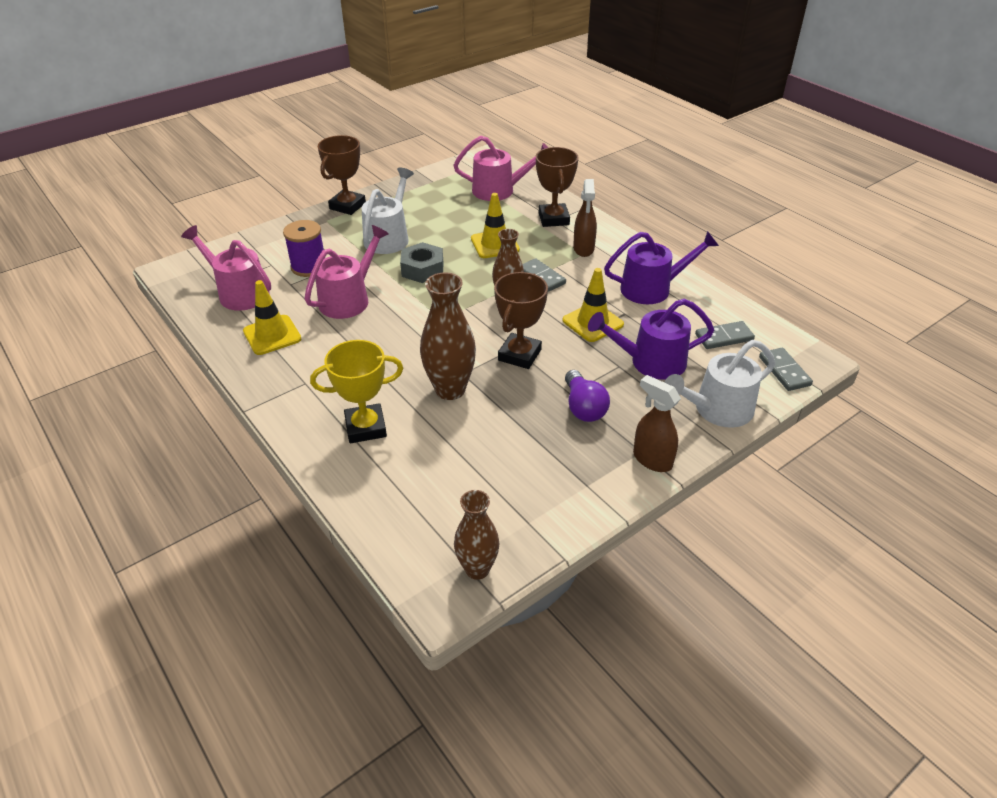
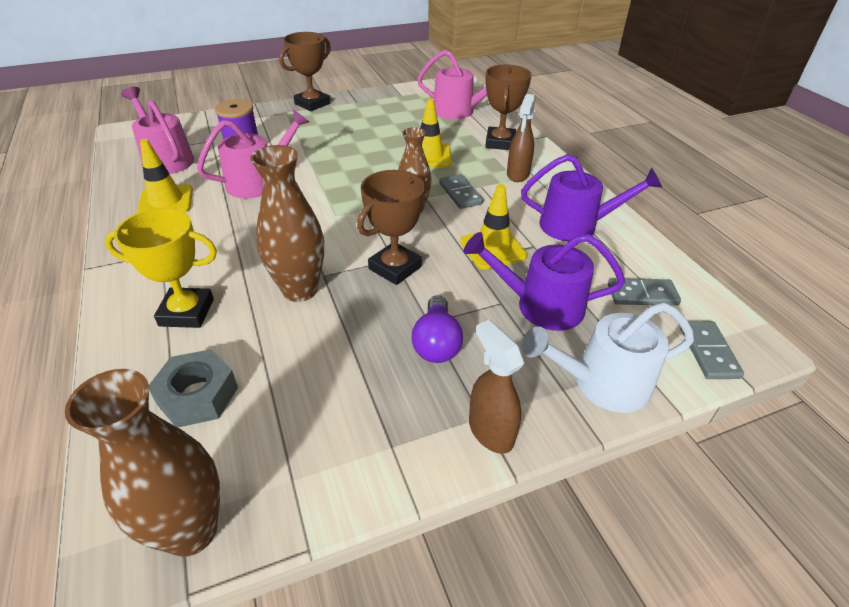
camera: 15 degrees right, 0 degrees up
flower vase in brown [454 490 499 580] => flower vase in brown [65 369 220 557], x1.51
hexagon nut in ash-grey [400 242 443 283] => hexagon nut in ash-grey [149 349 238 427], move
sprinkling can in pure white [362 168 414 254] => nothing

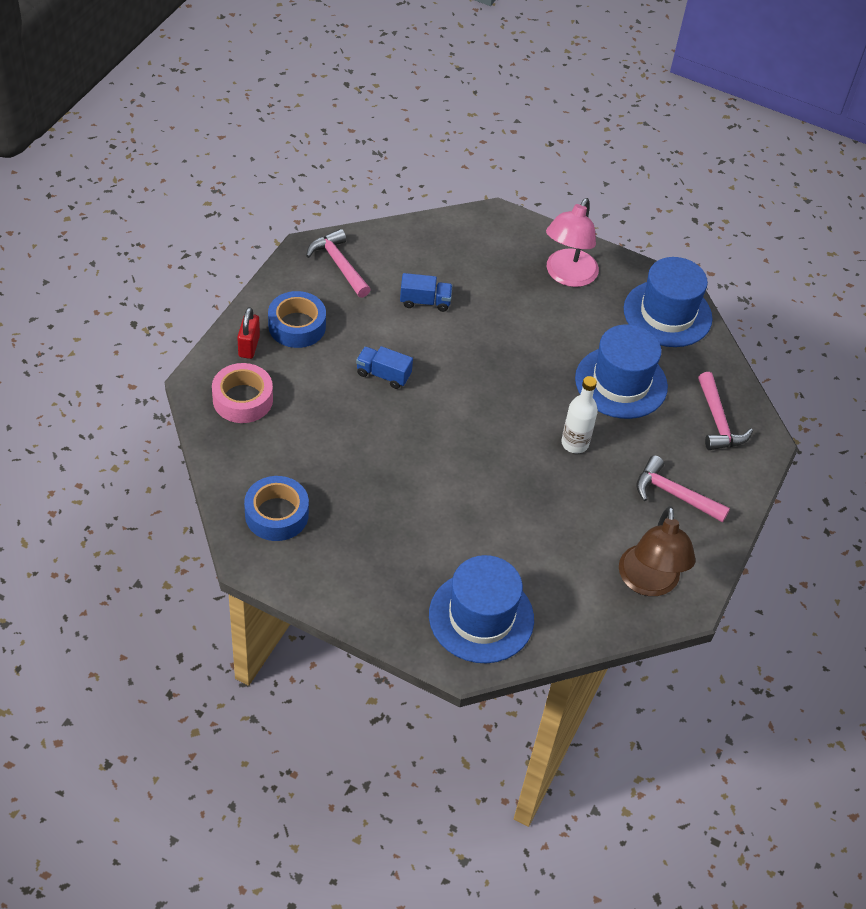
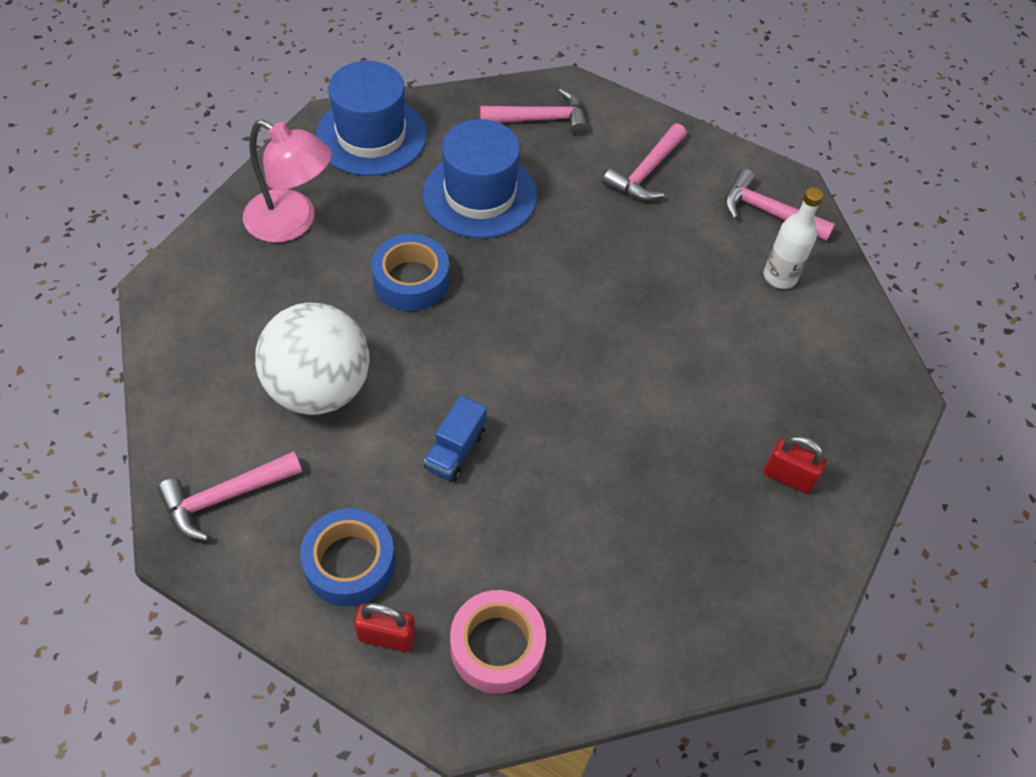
camera: 85 degrees left, 5 degrees up
lorry in blue [400 273 452 312] => sphere in pure white [255 303 370 415]
tape in blue [244 476 309 541] => tape in blue [371 234 449 311], move
desk lamp in brown [619 506 695 596] => claw hammer in rosy [725 169 835 241]
bottle in pure white [561 376 598 453] => bottle in pure white [764 188 823 289], move
nothing => padlock in scarlet [764 436 826 493]
tall hat in blue [429 555 534 663] => nothing

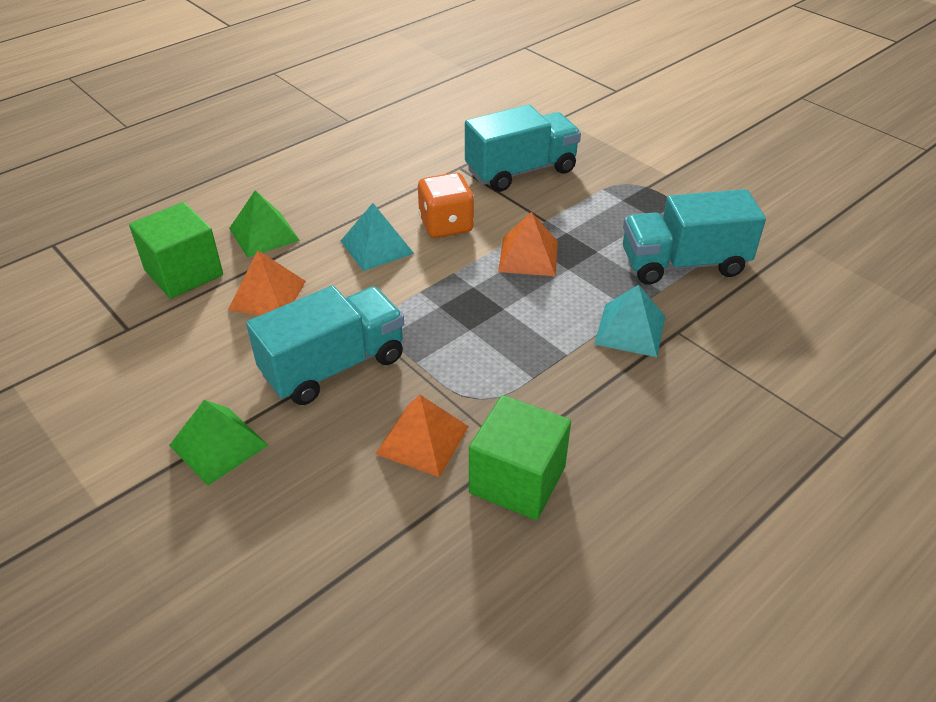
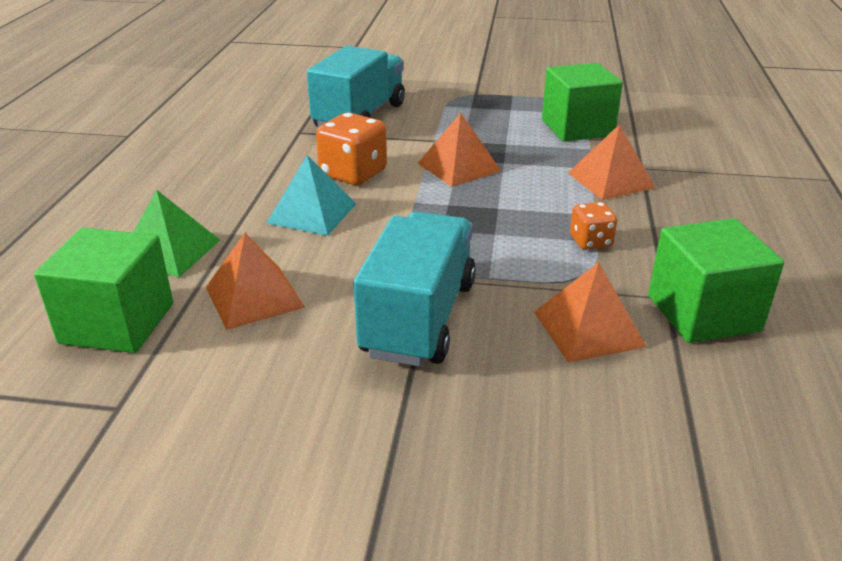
camera: 40 degrees left, 10 degrees down
lorry in turquoise [623 189 766 285] => block in green [542 63 623 142]
pyramid shape in turquoise [594 285 665 357] => pyramid shape in orange-coloured [568 124 656 200]
nothing => die in orange-coloured [570 202 617 250]
pyramid shape in green [169 400 268 486] => nothing

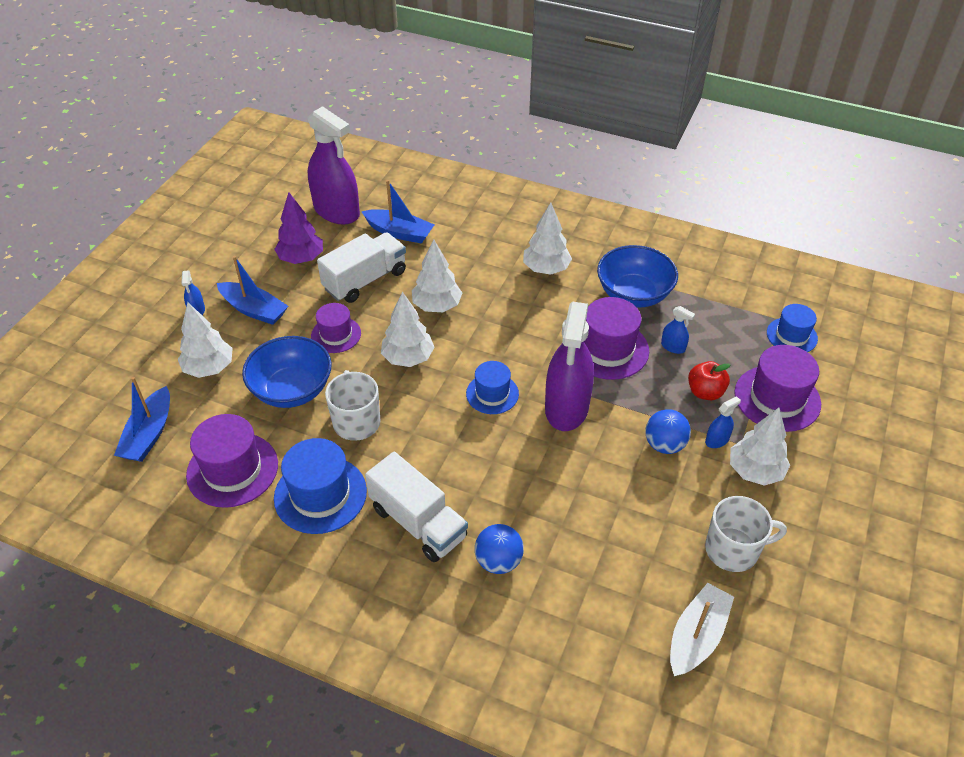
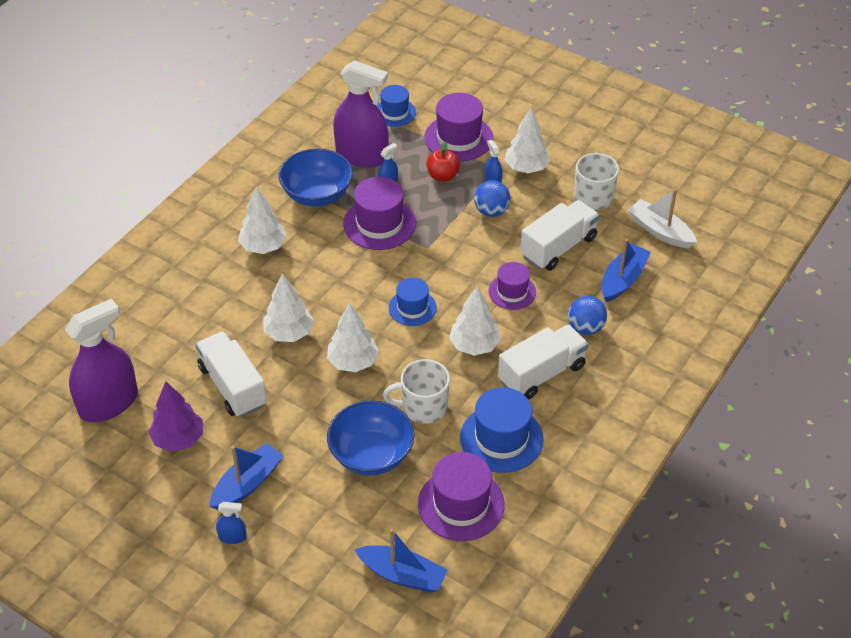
camera: 80 degrees left, 0 degrees up
spray cleaner in purple [545 302 594 431] => spray cleaner in purple [333 60 389 167], move
tree in pure white [178 302 233 378] => tree in pure white [449 287 501 356], move
tall hat in purple [311 303 361 353] => tall hat in purple [489 262 536 310], move
nothing => lorry in pure white [520 200 600 271]
boat in blue [361 180 435 244] => boat in blue [602 239 651 302], move

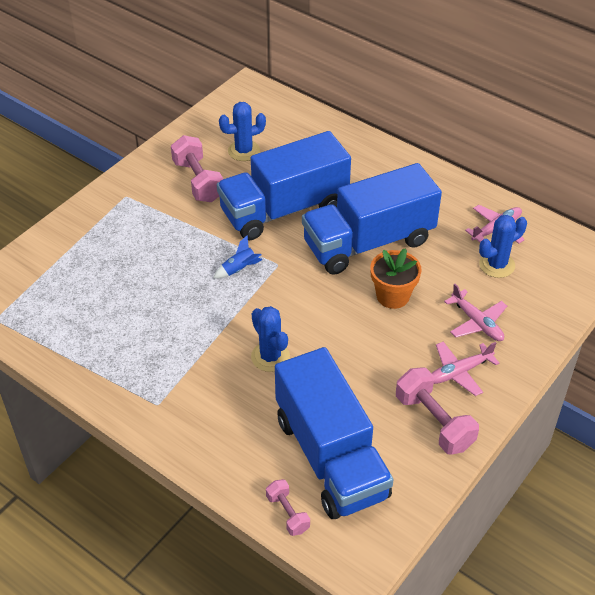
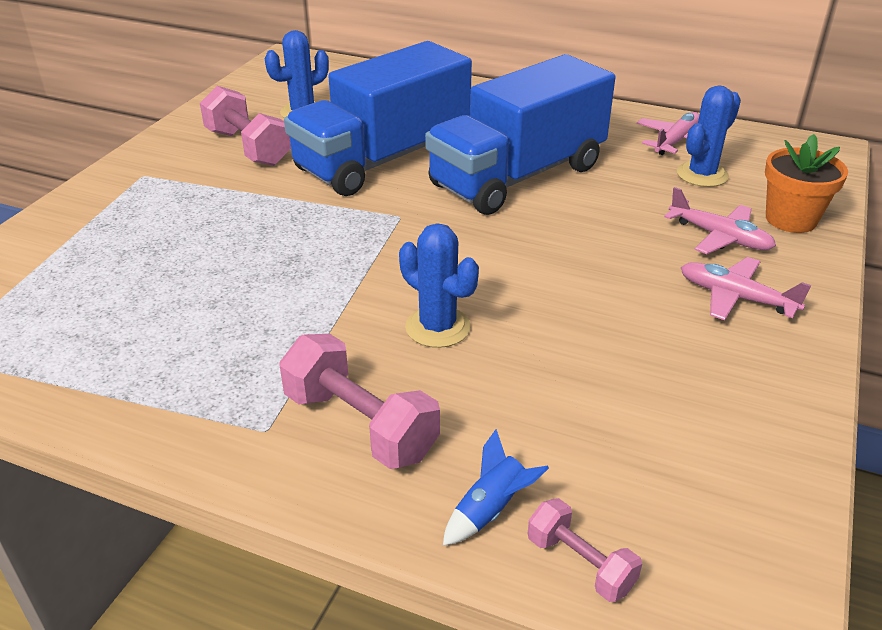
camera: 15 degrees left, 10 degrees down
dumbbell in rosy [396 367 479 455] => dumbbell in rosy [279 334 440 469], move
spaceship in blue [213 236 263 279] => spaceship in blue [443 429 549 546], move
plane in rosy [432 342 499 396] => plane in rosy [681 257 811 321], 75 degrees clockwise
potted plant in orange-coloured [370 248 421 309] => potted plant in orange-coloured [765 134 848 233], move
lorry in blue [275 347 394 519] => nothing

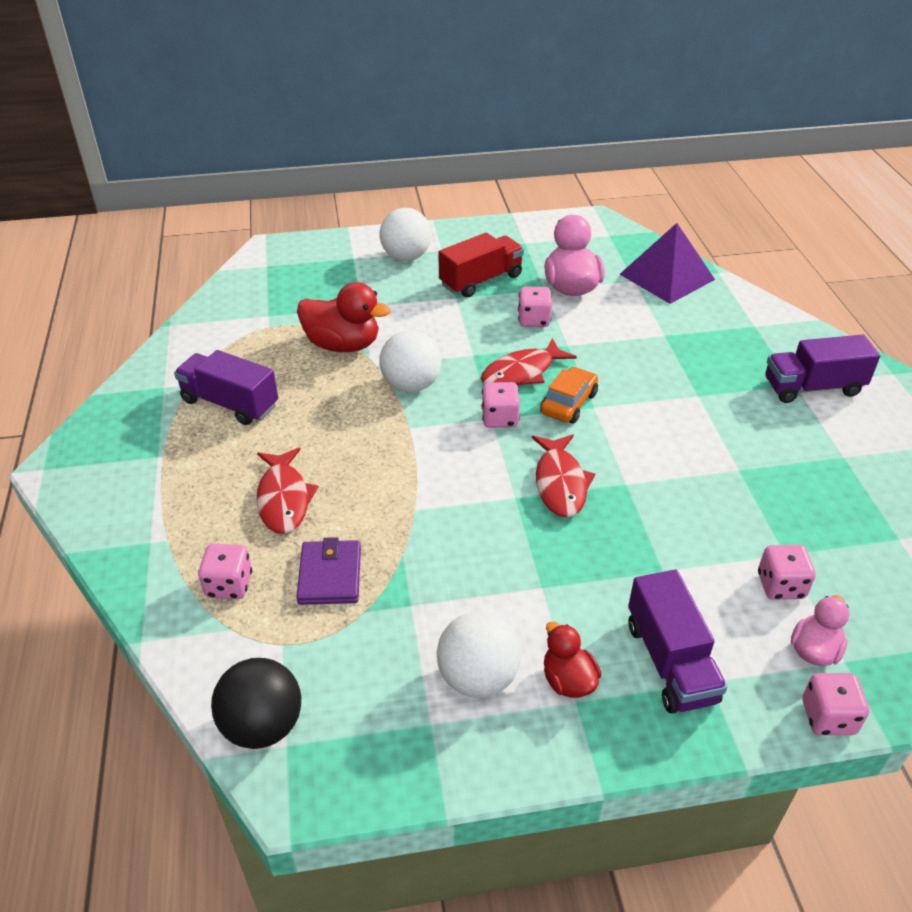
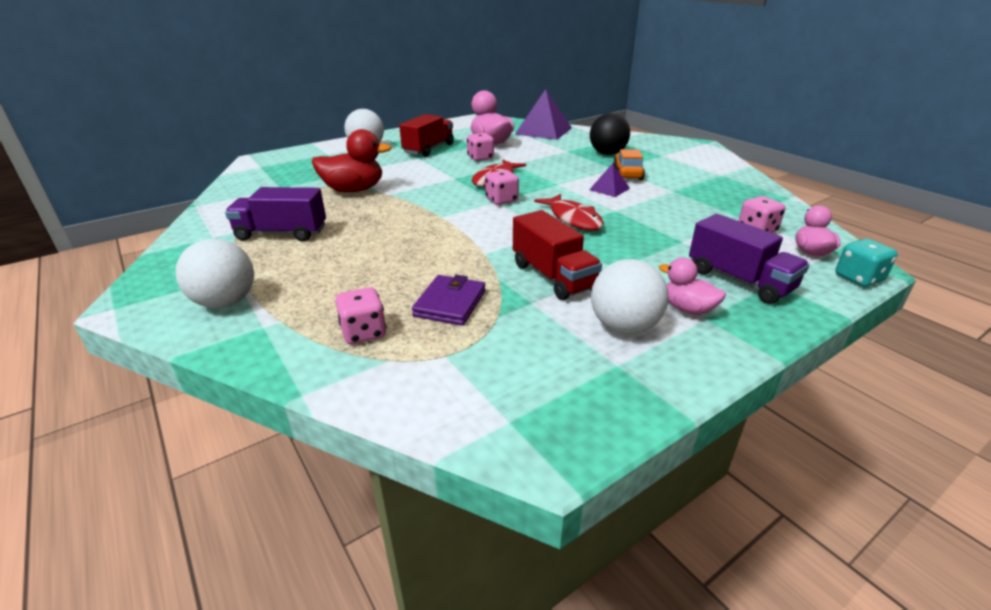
camera: 25 degrees left, 10 degrees down
sphere in pure white [379 330 441 392] => sphere in pure white [176 239 254 308], move
card wallet in purple [296 537 361 605] => card wallet in purple [412 275 485 326], 45 degrees clockwise
nothing => lorry in scarlet [513 210 602 300]
nothing => pyramid shape in purple [589 163 630 197]
sphere in black [211 658 301 749] => sphere in black [590 113 630 155], move
car in orange-coloured [540 367 598 424] => car in orange-coloured [613 149 645 180], move
toy duck in scarlet [544 622 601 698] => toy duck in rosy [659 258 726 315]
die in rosy [803 673 869 735] => die in turquoise [836 239 898 287]
toy fish in scarlet [256 447 319 534] => nothing
lorry in purple [765 335 880 403] => nothing

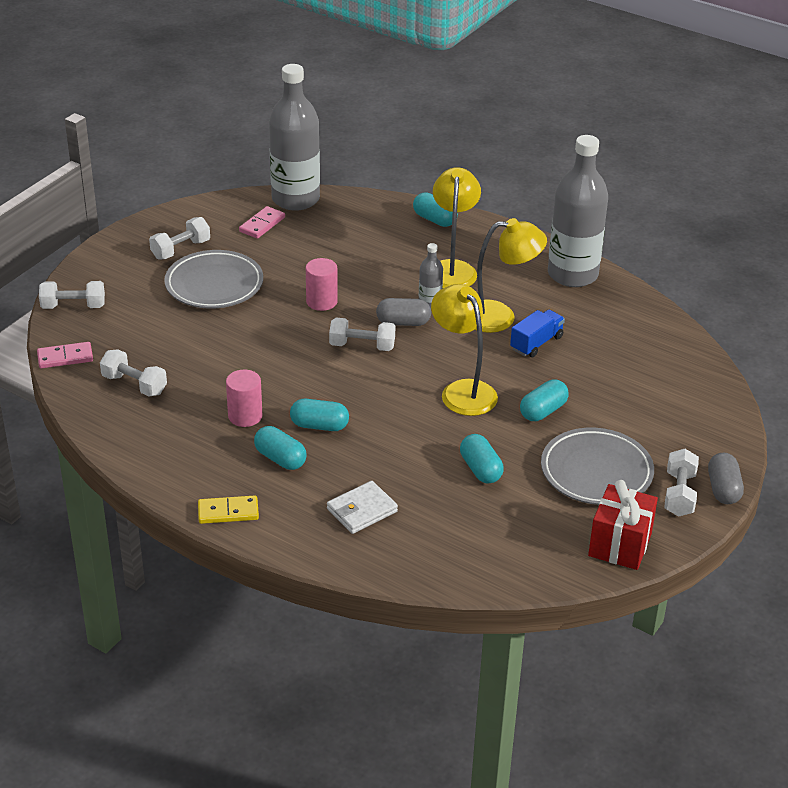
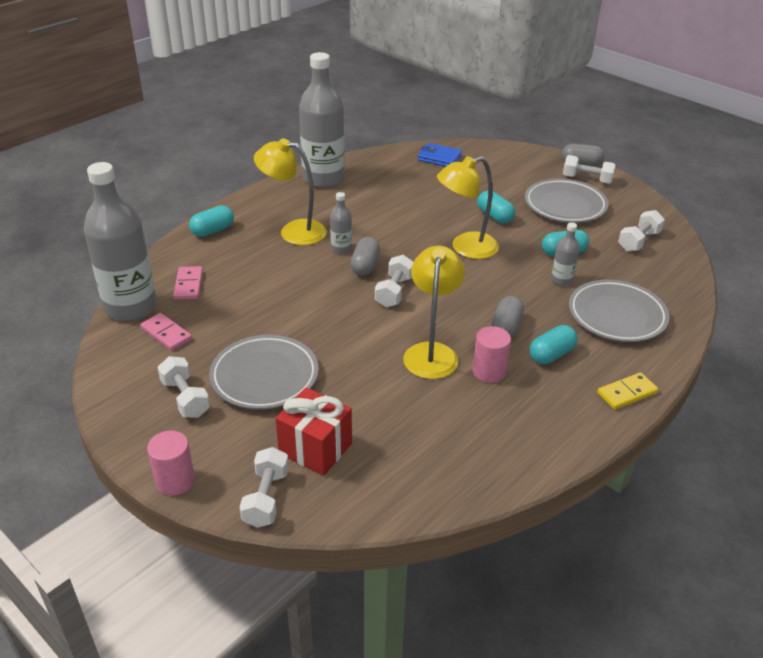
camera: 80 degrees left, 0 degrees up
cylinder shape in rosy [306 258 338 311] => cylinder shape in rosy [147 431 195 495], move
domino tile in rosy [37 342 93 368] => domino tile in rosy [173 266 203 300], move
wrapped gift in scarlet [588 480 658 570] => wrapped gift in scarlet [276 387 352 476], move
desk lamp in yellow [475 218 547 333] => desk lamp in yellow [403 246 465 379], move
nothing => card wallet in blue [418 143 462 167]
pill shape in turquoise [290 399 349 431] => pill shape in ash-grey [491 296 524 337]
nothing => bottle in ash-grey [551 222 579 286]
card wallet in pure white [327 481 398 534] => flat dish in ash-grey [569 280 669 342]
domino tile in yellow [198 496 259 524] => domino tile in yellow [597 373 658 410], 60 degrees clockwise
dumbbell in pure white [100 349 167 396] => dumbbell in pure white [618 210 665 252], move
lorry in blue [510 310 565 357] => nothing

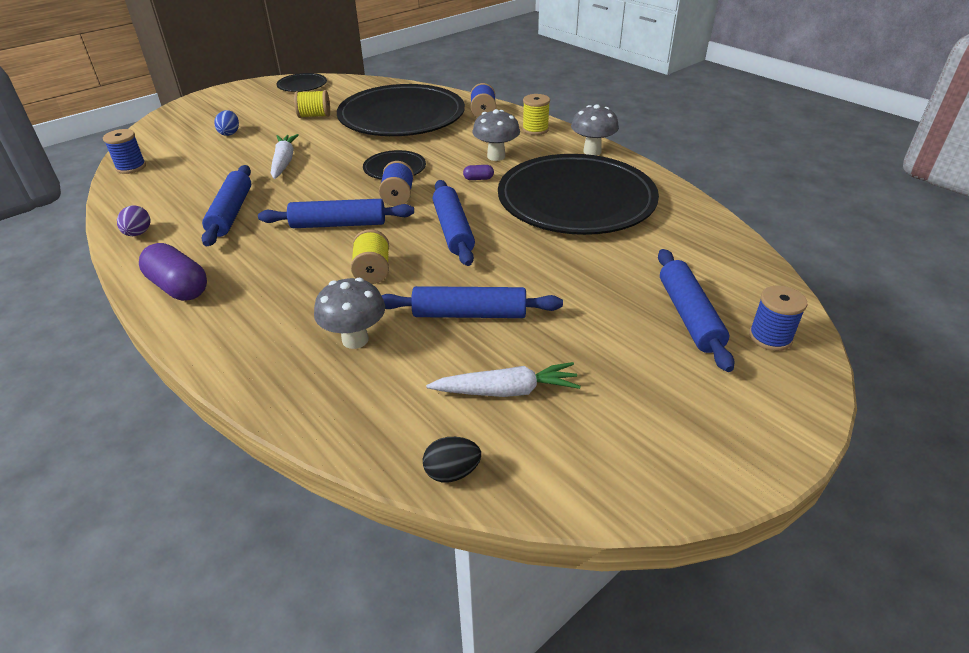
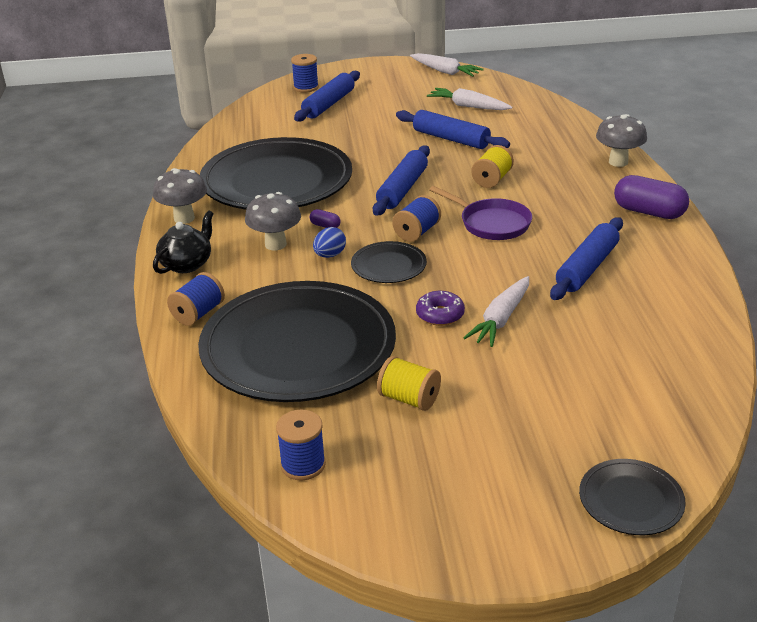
camera: 145 degrees left, 5 degrees down
reel of thread in yellow [522 94 550 135] => tea pot in black [153 210 214 274]
reel of thread in blue [103 129 146 174] => reel of thread in blue [276 410 326 481], move
toy egg in blue [214 110 239 136] => toy egg in blue [313 227 346 258], move
nothing => carrot in pure white [410 53 484 77]
nothing => doughnut in purple [416 291 465 326]
rolling pin in blue [258 199 414 228] => skillet in purple [429 186 532 240]
flat dish in black [276 73 327 92] => flat dish in black [579 459 686 535], move
mushroom in ash-grey [314 278 385 349] => mushroom in ash-grey [596 114 647 167], move
pill shape in purple [139 243 207 301] => pill shape in purple [614 175 689 219], 45 degrees counterclockwise
toy egg in purple [117 205 150 236] => nothing
toy egg in black [423 437 481 482] => nothing

